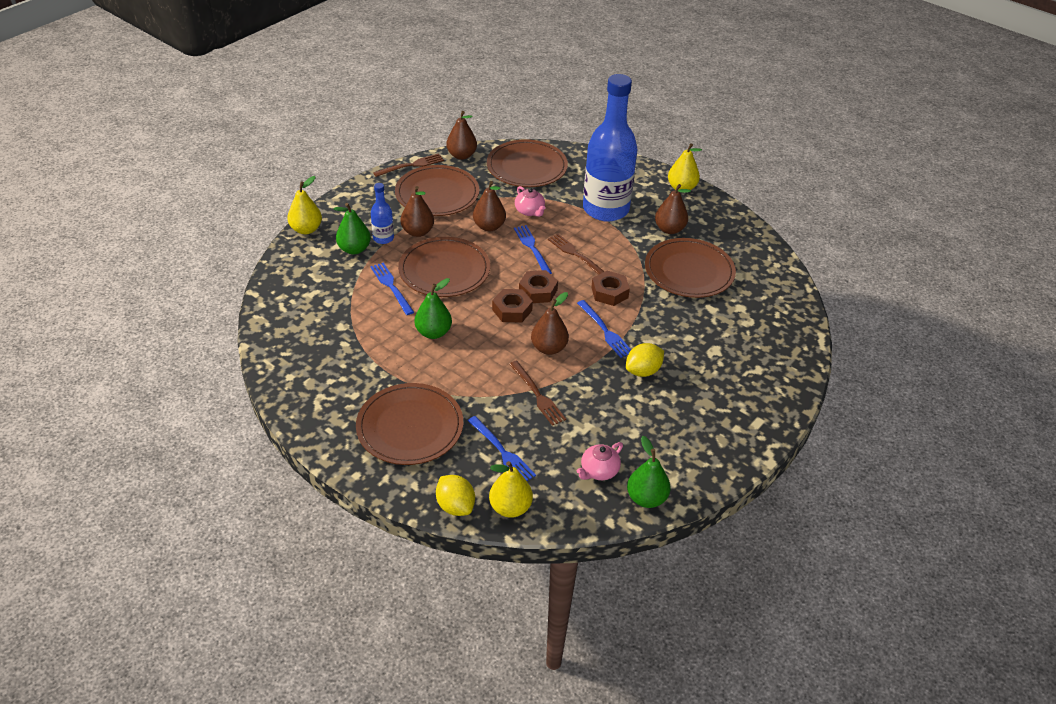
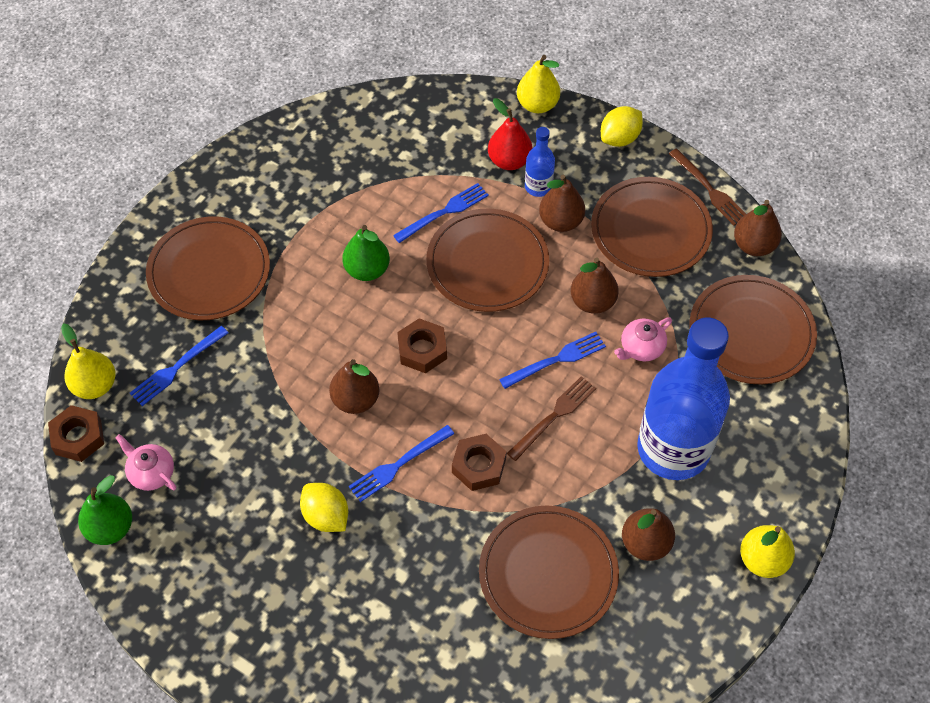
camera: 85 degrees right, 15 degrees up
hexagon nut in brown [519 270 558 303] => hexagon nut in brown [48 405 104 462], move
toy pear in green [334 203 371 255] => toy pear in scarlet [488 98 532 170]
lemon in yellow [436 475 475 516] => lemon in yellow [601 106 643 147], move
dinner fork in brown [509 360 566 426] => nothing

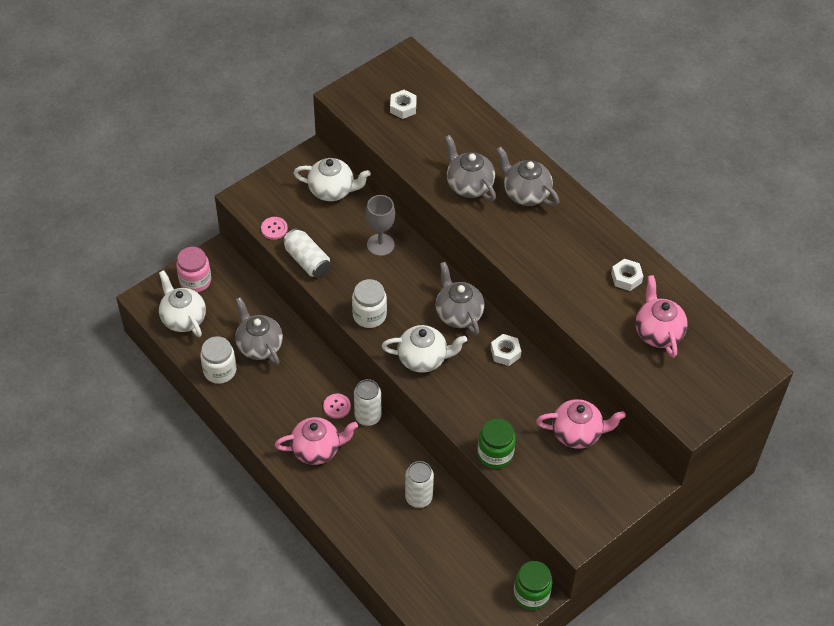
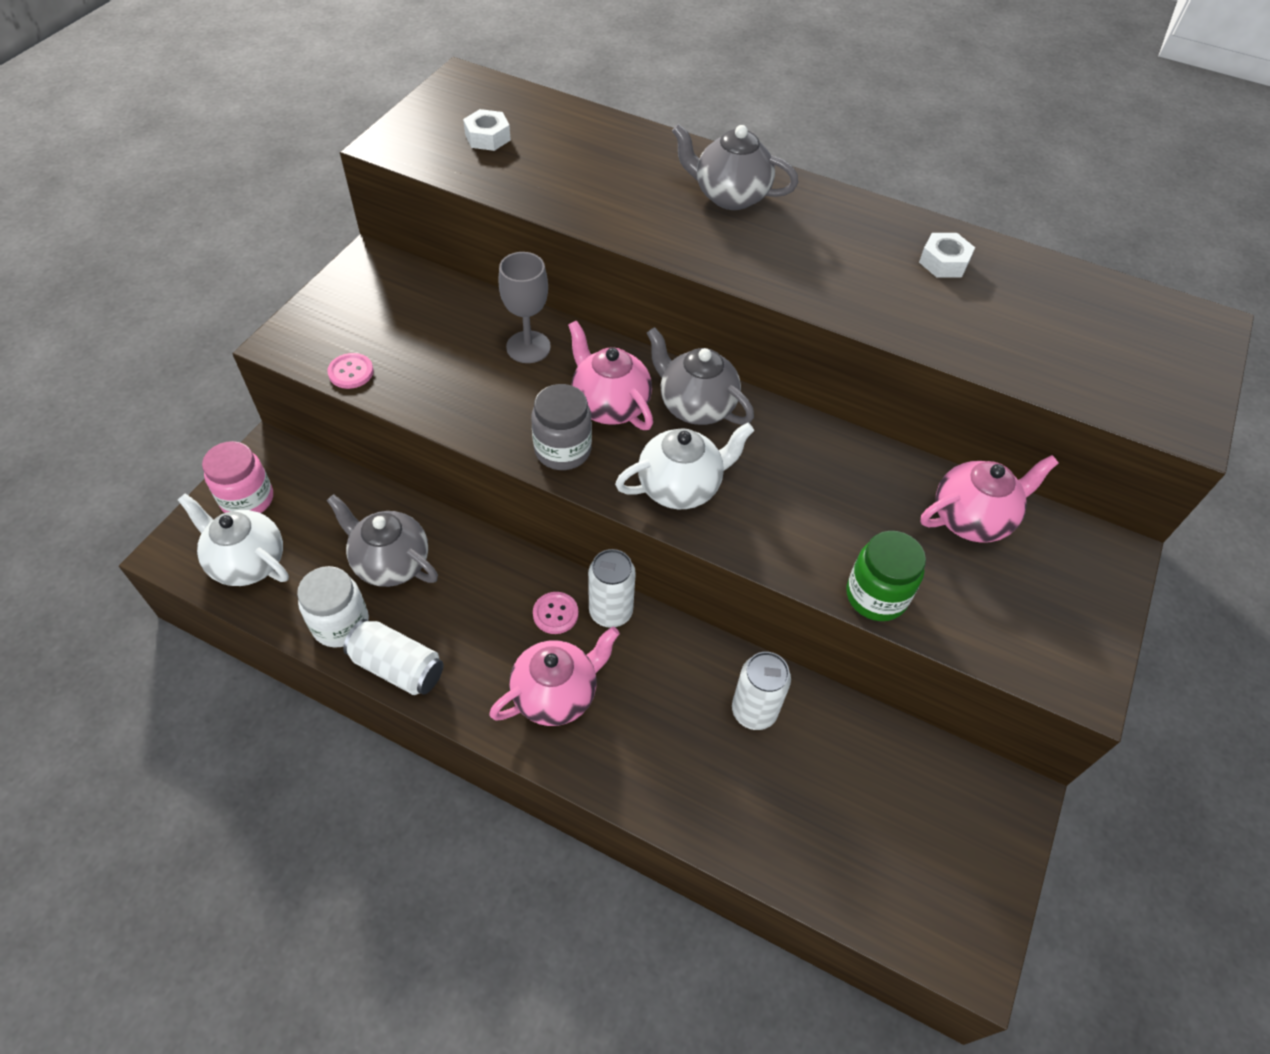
camera: 25 degrees left, 0 degrees up
can in pure white [283 228 331 278] => can in pure white [343 619 443 695], move
preserve jar in pure white [352 279 387 328] => preserve jar in ash-grey [531 384 592 470]
tea pot in rosy [635 275 688 358] => tea pot in rosy [568 321 653 430], move
tea pot in pure white [294 158 371 201] => nothing
tea pot in ash-grey [445 135 496 202] => nothing
hexagon nut in pure white [491 334 521 366] => nothing
preserve jar in green [514 561 552 610] => nothing

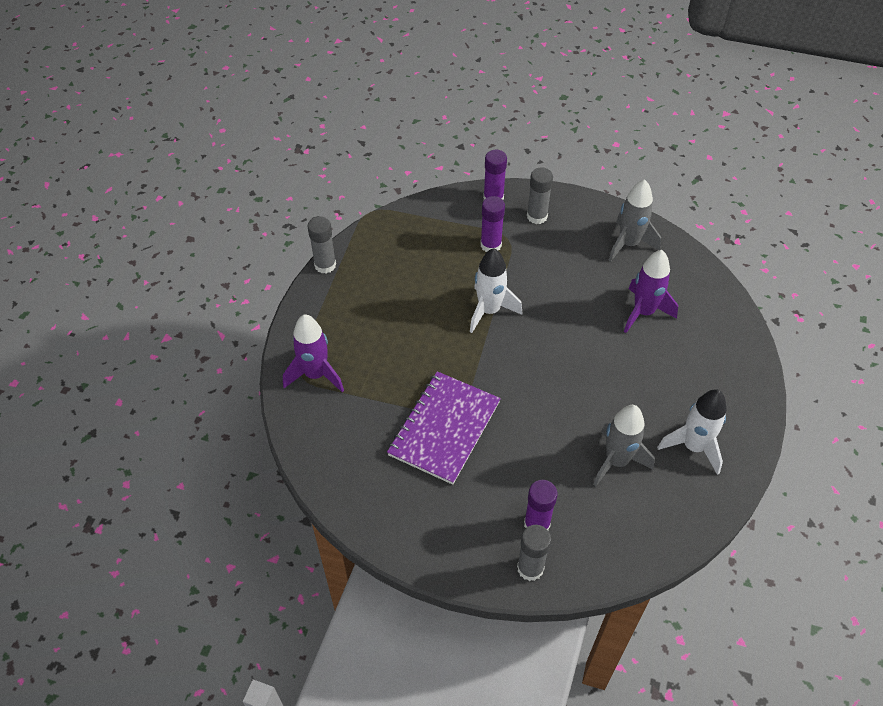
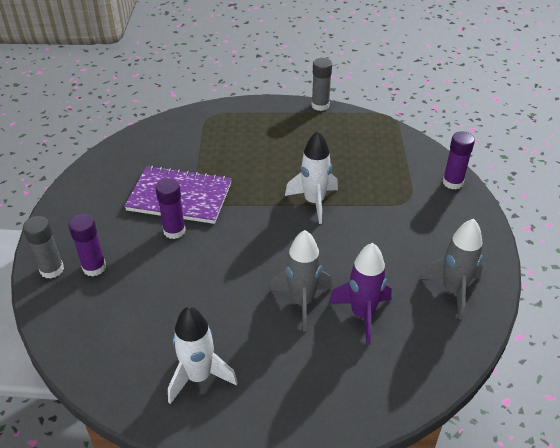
camera: 75 degrees right, 10 degrees down
stick of glue in purple [480 196 505 252] => stick of glue in purple [155 178 186 239], move
spaceship in ash-grey [593 405 655 486] => spaceship in ash-grey [270 230 332 331], move
spaceship in purple [283 314 344 392] => nothing
stick of glue in ash-grey [527 168 553 224] => nothing

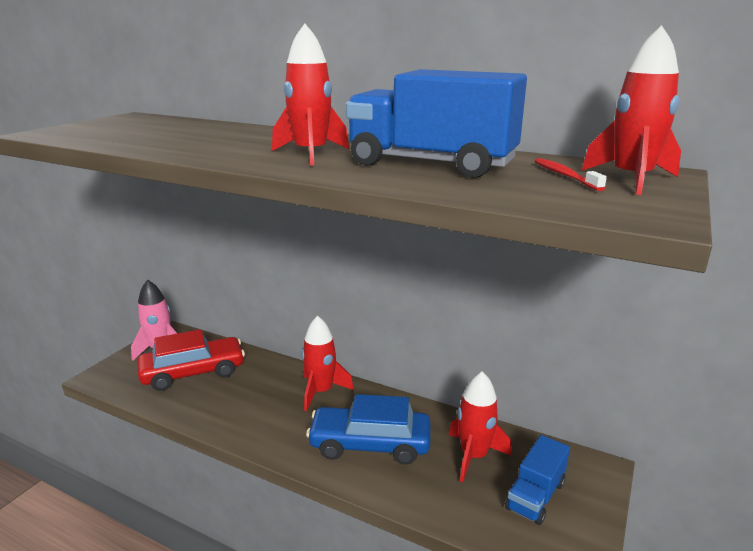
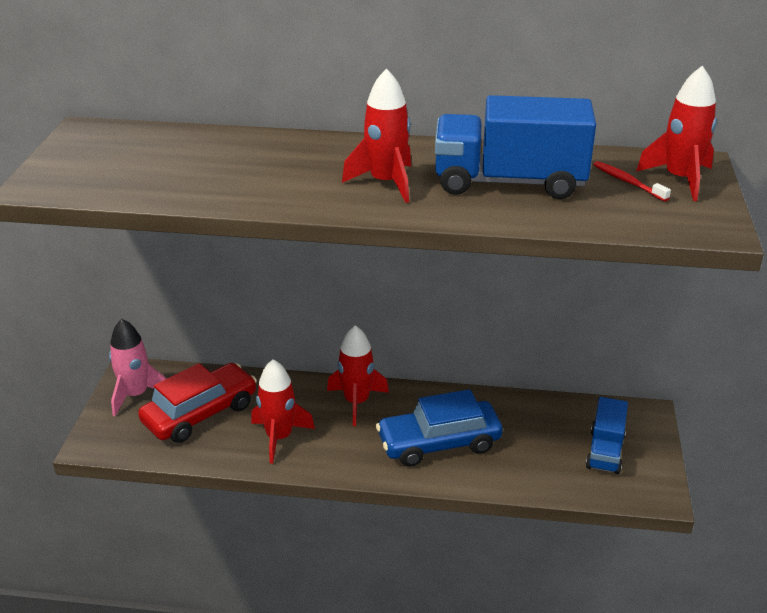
camera: 20 degrees left, 10 degrees up
spaceship in scarlet [449 371 512 482] => spaceship in scarlet [251 359 315 464], move

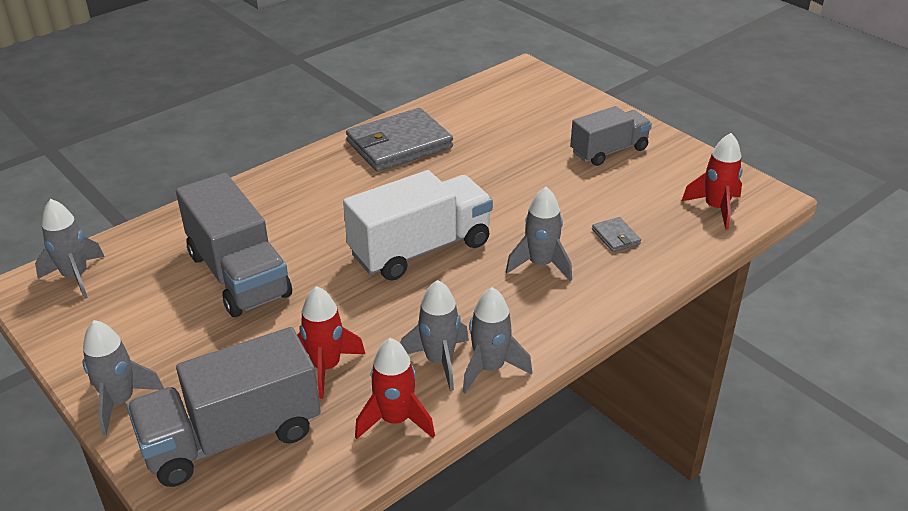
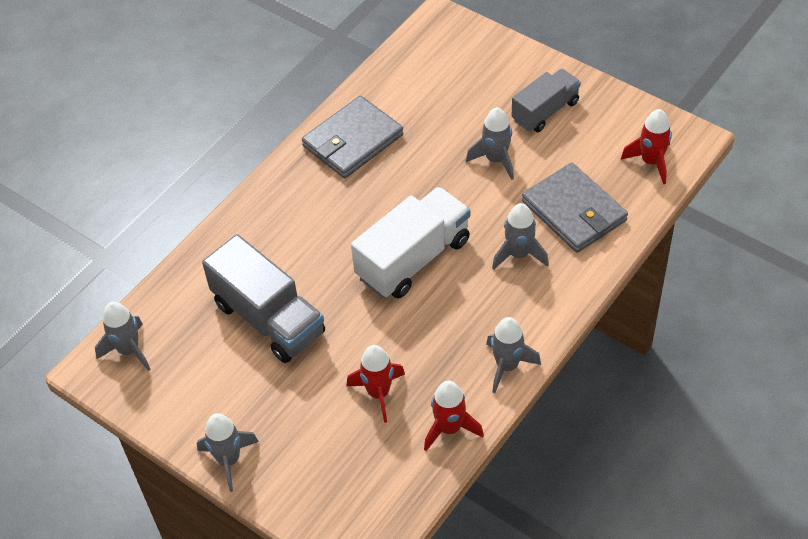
camera: 10 degrees left, 15 degrees up
spaceship in ash-grey [400 280 469 391] => spaceship in ash-grey [466 107 514 180], move
card wallet in ash-grey [592 217 641 252] => card wallet in ash-grey [522 163 628 253], x2.38
lorry in ash-grey [126 327 321 487] => nothing

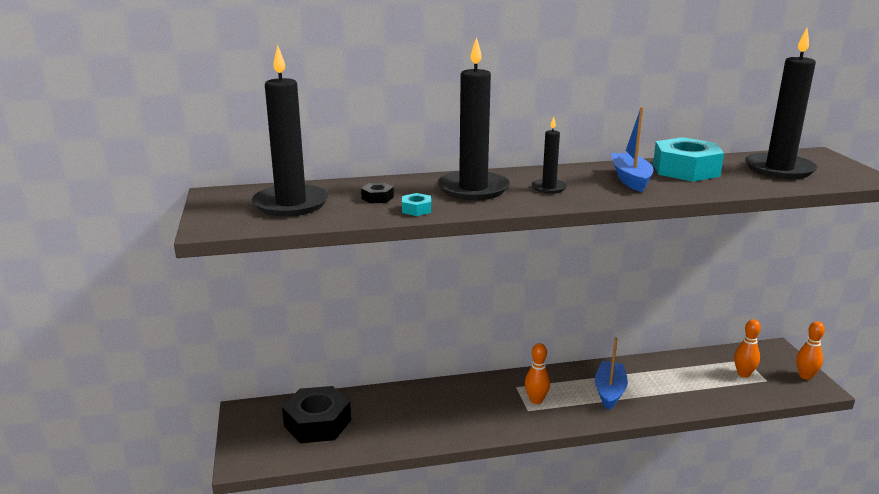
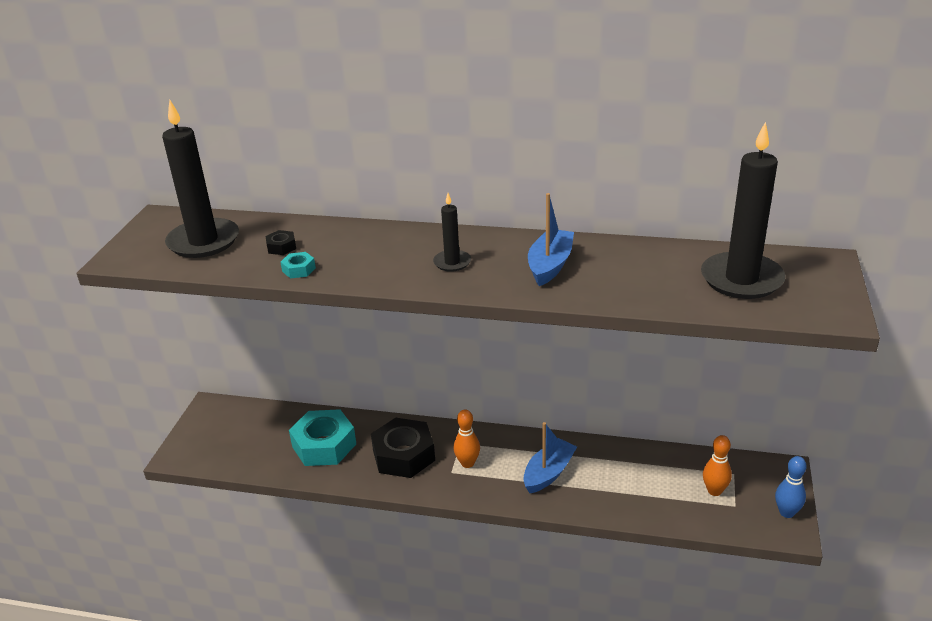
camera: 25 degrees right, 10 degrees up
hexagon nut in turquoise [653 137 724 181] => hexagon nut in turquoise [289 409 356 466], move
hexagon nut in black [282 386 351 443] => hexagon nut in black [371 418 435 478], move
skittle in orange-coloured [796 321 825 380] => skittle in blue [775 456 807 518]
wax candle in black [438 37 510 200] => nothing

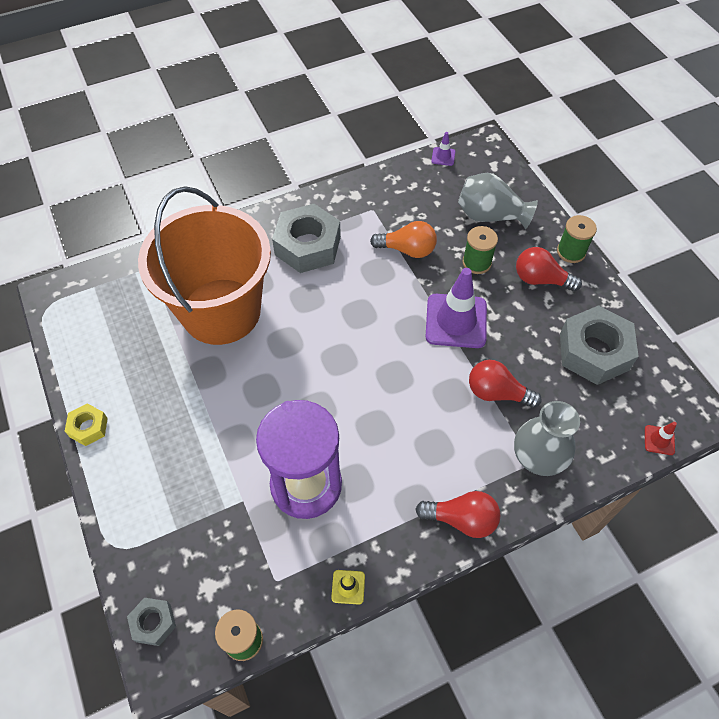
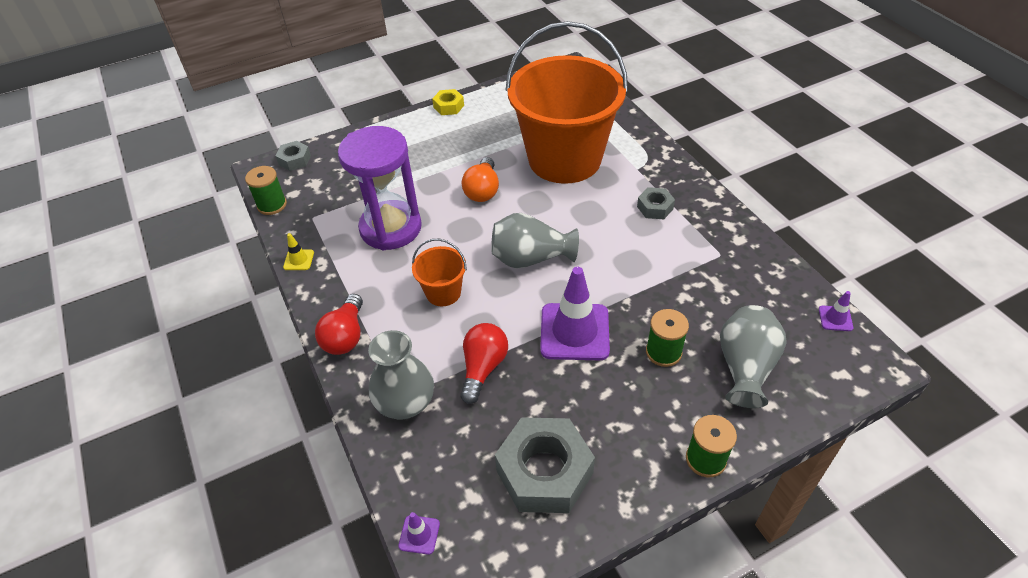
camera: 90 degrees right, 10 degrees down
safety cone in scarlet [645 422 677 455] => safety cone in purple [398 512 440 555]
nothing => sand bucket in orange-coloured [412 239 467 306]
light bulb in orange-coloured [370 221 437 258] => light bulb in orange-coloured [461 157 499 202], move
nothing => flower vase in ash-grey [491 213 579 269]
hexagon nut in ash-grey [272 204 341 273] => hexagon nut in ash-grey [637 187 675 219], x0.50
light bulb in scarlet [516 247 582 291] => nothing

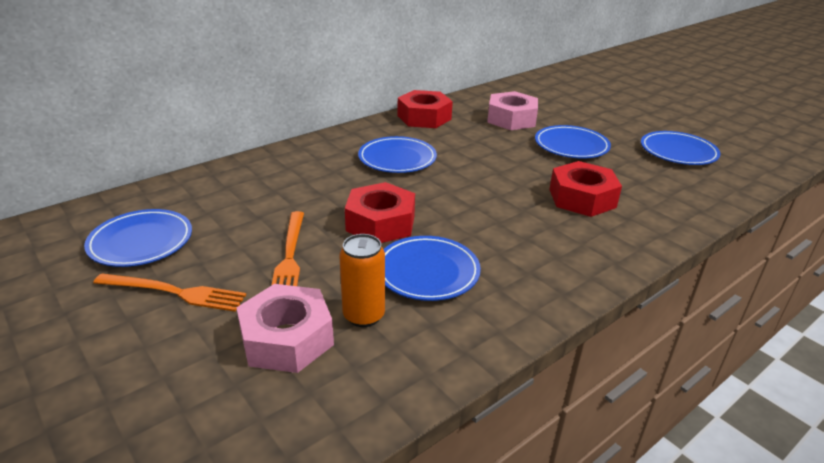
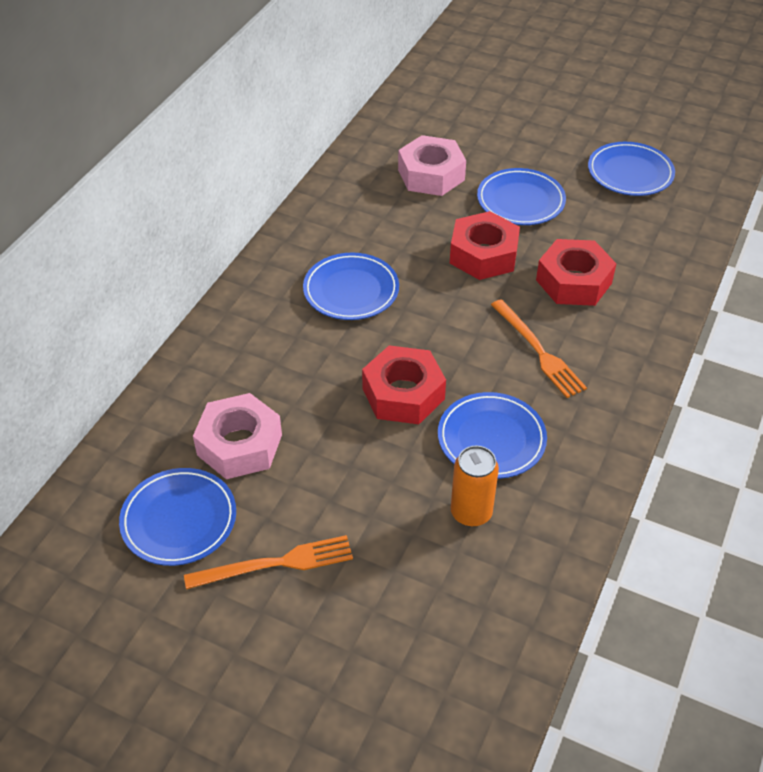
camera: 25 degrees left, 15 degrees up
hexagon nut in rosy [236 284 334 373] => hexagon nut in rosy [193 393 282 479], move
hexagon nut in scarlet [397 90 453 128] => hexagon nut in scarlet [450 211 520 280], move
dinner fork in orange-coloured [271 211 304 286] => dinner fork in orange-coloured [491 299 587 398], move

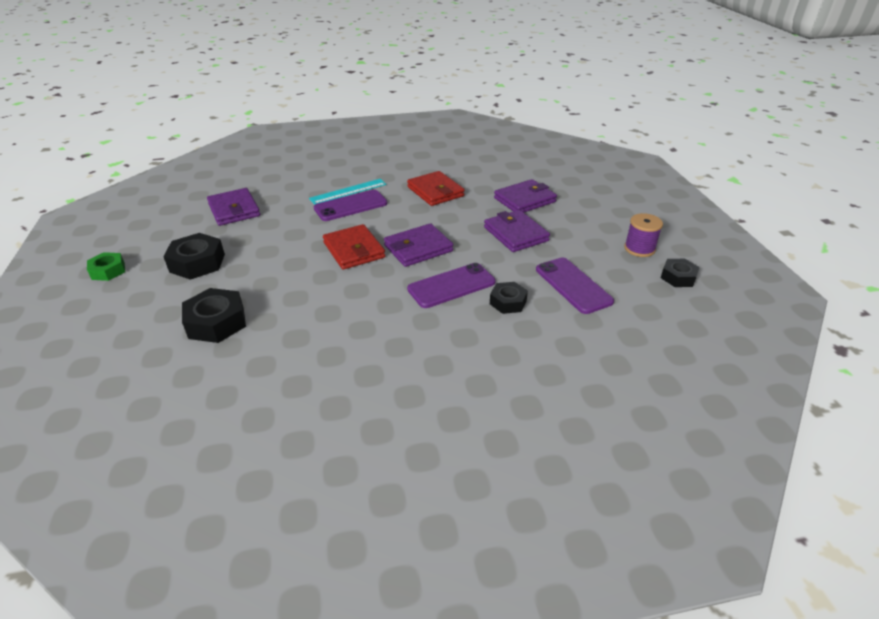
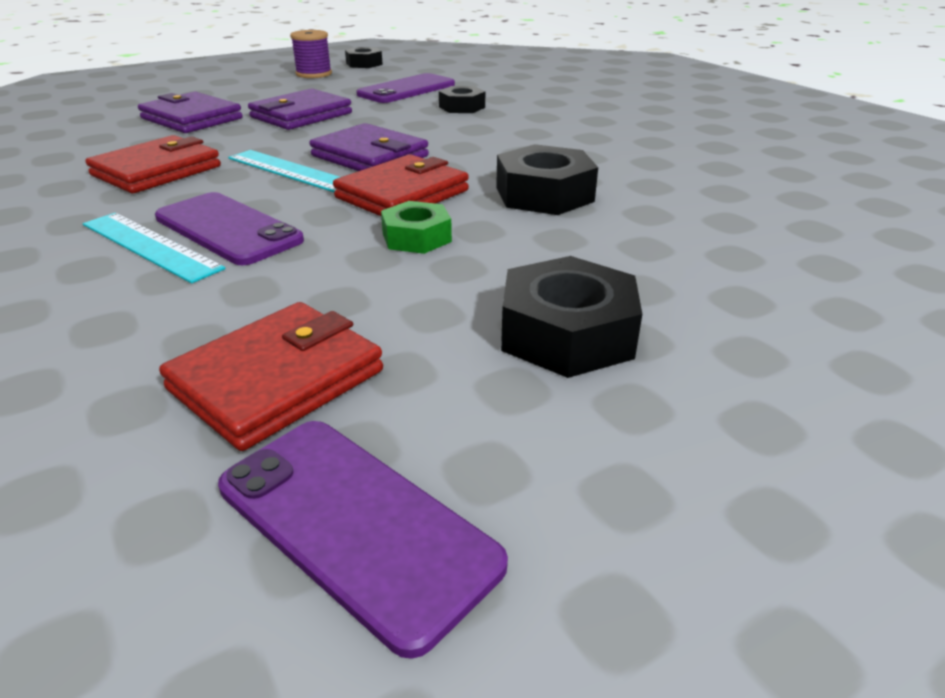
camera: 110 degrees left, 5 degrees down
card wallet in purple [207 188 260 226] => card wallet in scarlet [159 302 383 451]
smartphone in purple [407 263 496 308] => smartphone in purple [218 421 508 659], move
nothing => measuring stick in turquoise [228 150 340 192]
hexagon nut in green [87 252 125 281] => hexagon nut in green [381 201 452 254], move
hexagon nut in black [182 288 246 343] => hexagon nut in black [496 144 598 215], move

